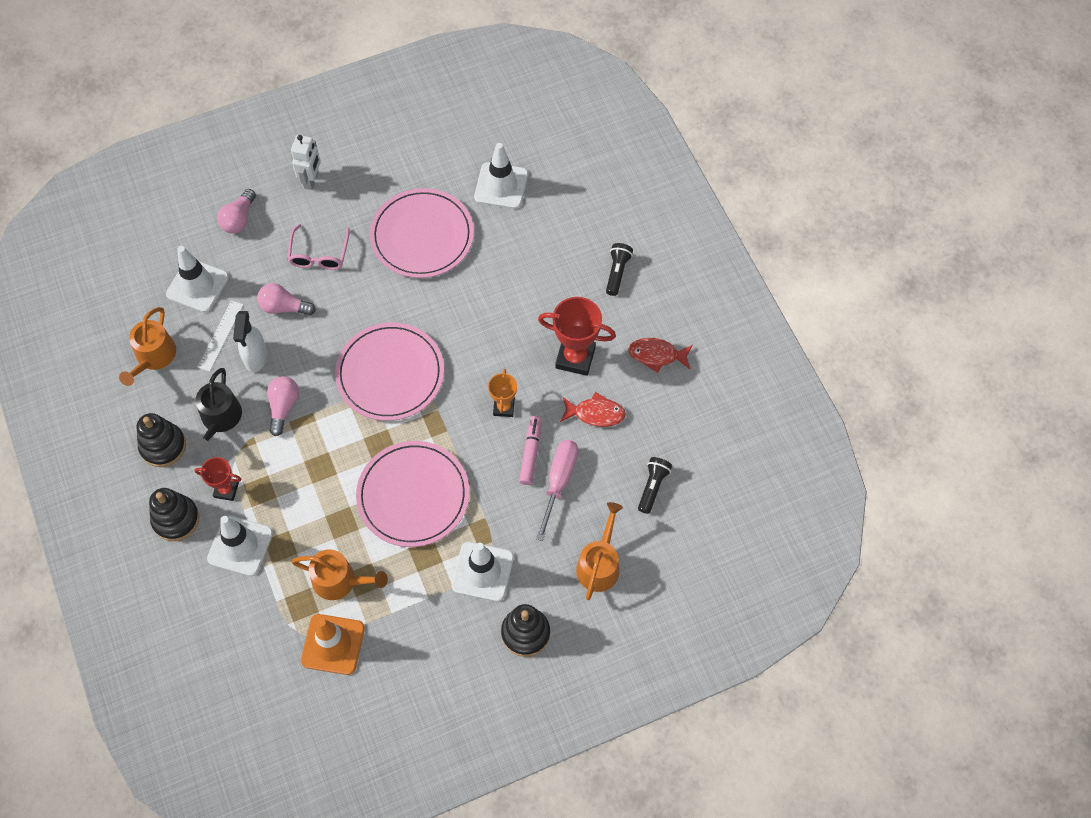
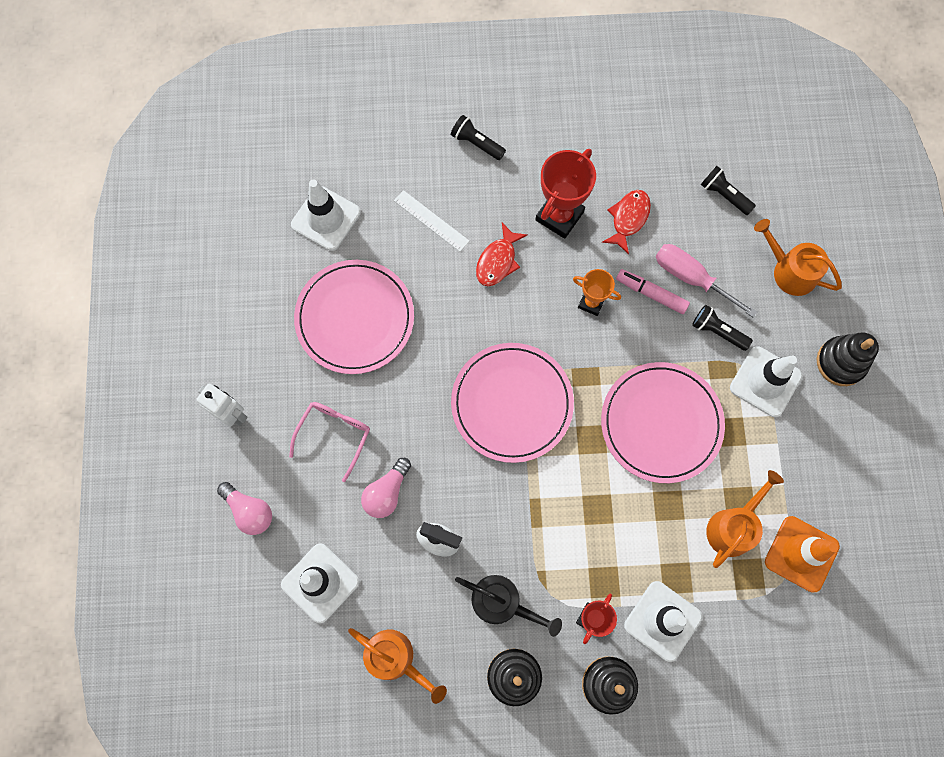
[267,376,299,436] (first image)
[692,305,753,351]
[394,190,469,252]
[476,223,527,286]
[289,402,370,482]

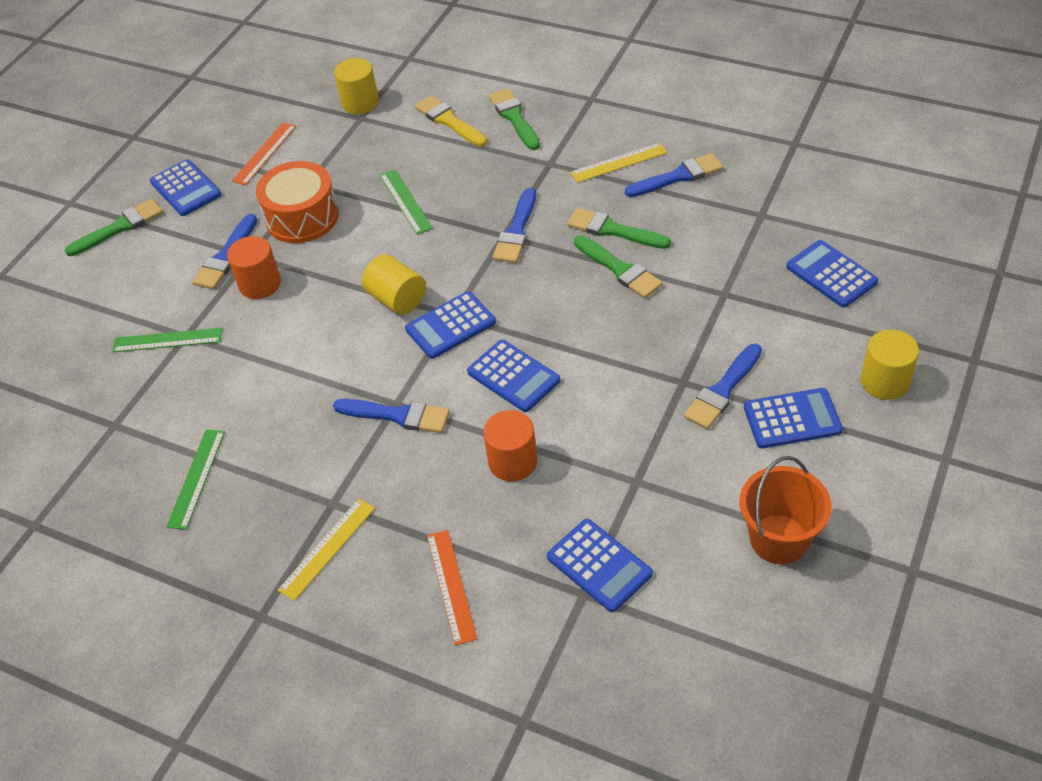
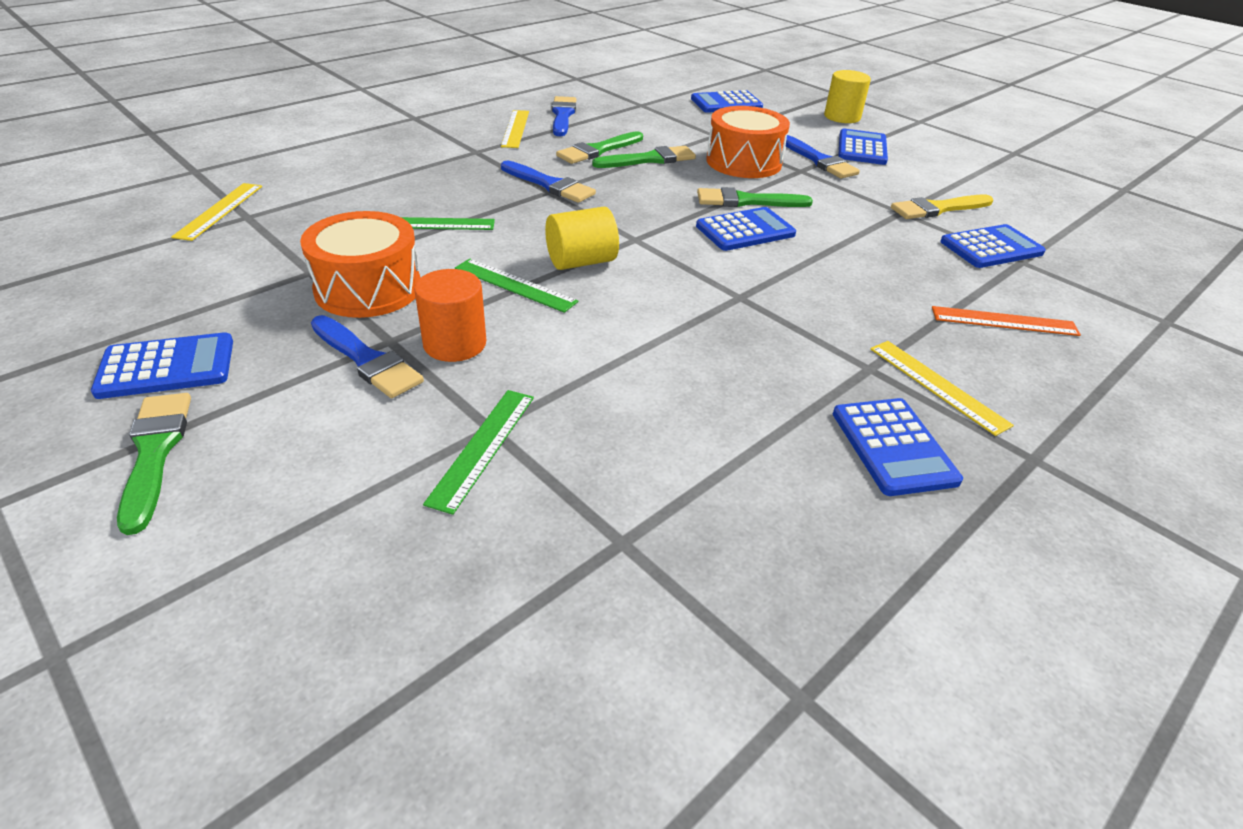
[232,122,296,185] (first image)
[333,399,450,433] (first image)
[483,410,537,481] (first image)
[739,456,832,564] (first image)
[706,106,790,178]
[455,259,578,313]
[833,398,963,496]
[891,195,993,219]
[697,187,813,207]
[171,183,262,241]

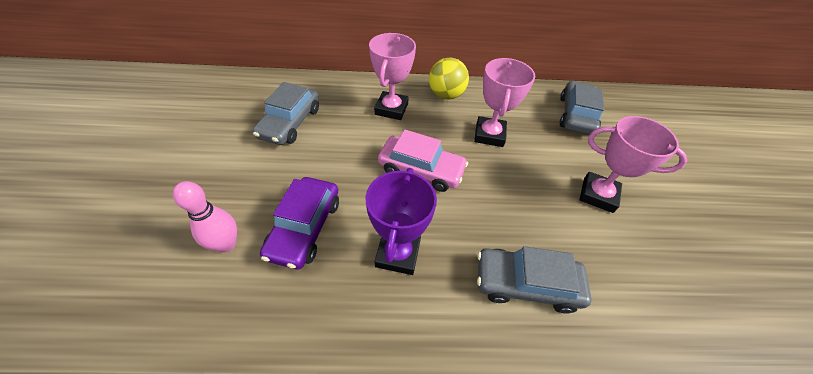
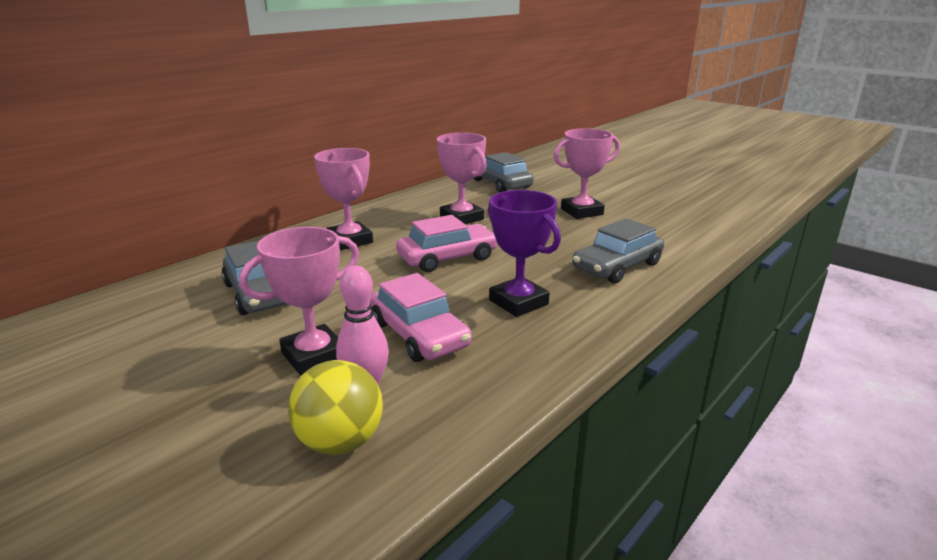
[239,227,359,376]
[288,360,383,455]
[370,273,472,362]

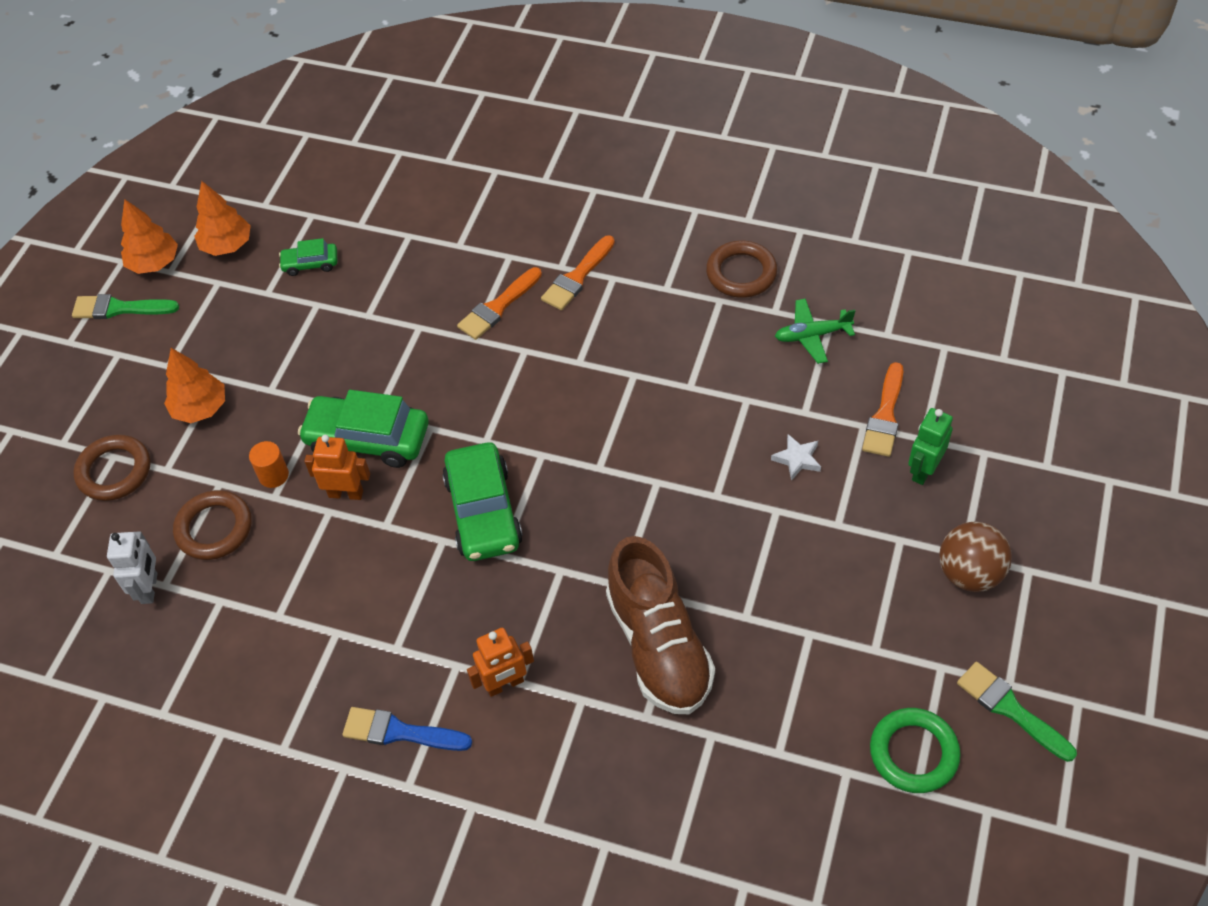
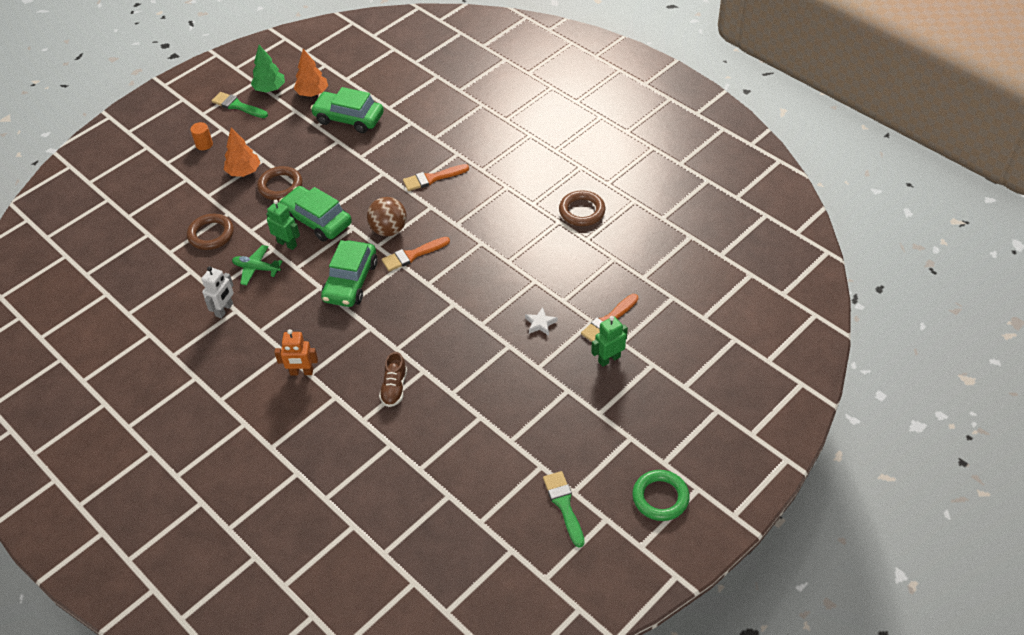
[342,707,472,751] (first image)
[257,166,302,200]
[201,266,234,319]
[190,122,213,150]
[382,237,450,271]
[232,245,283,286]
[632,470,690,521]
[367,197,407,236]
[251,45,285,93]
[266,200,300,250]
[310,87,384,133]
[379,352,407,407]

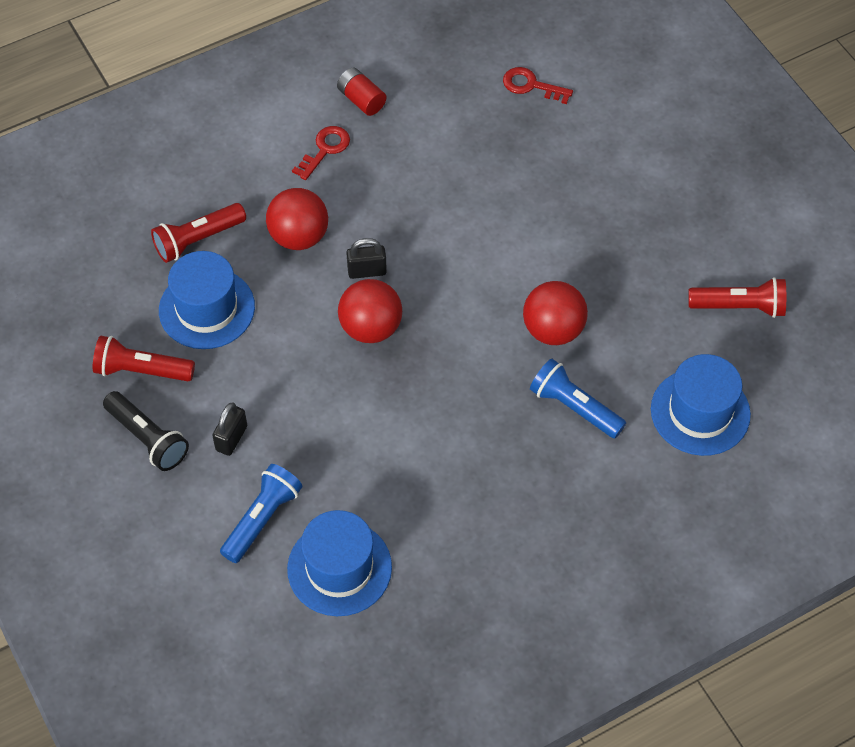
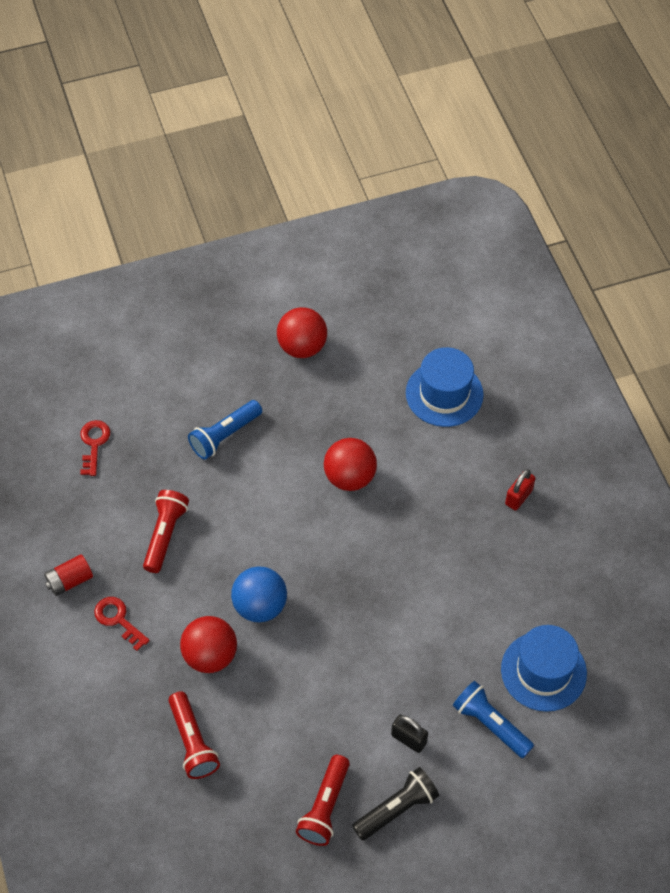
[159,251,255,349] (first image)
[505,469,536,511]
[277,307,327,358]
[188,400,262,460]
[143,490,189,573]
[231,566,287,622]
[80,420,110,476]

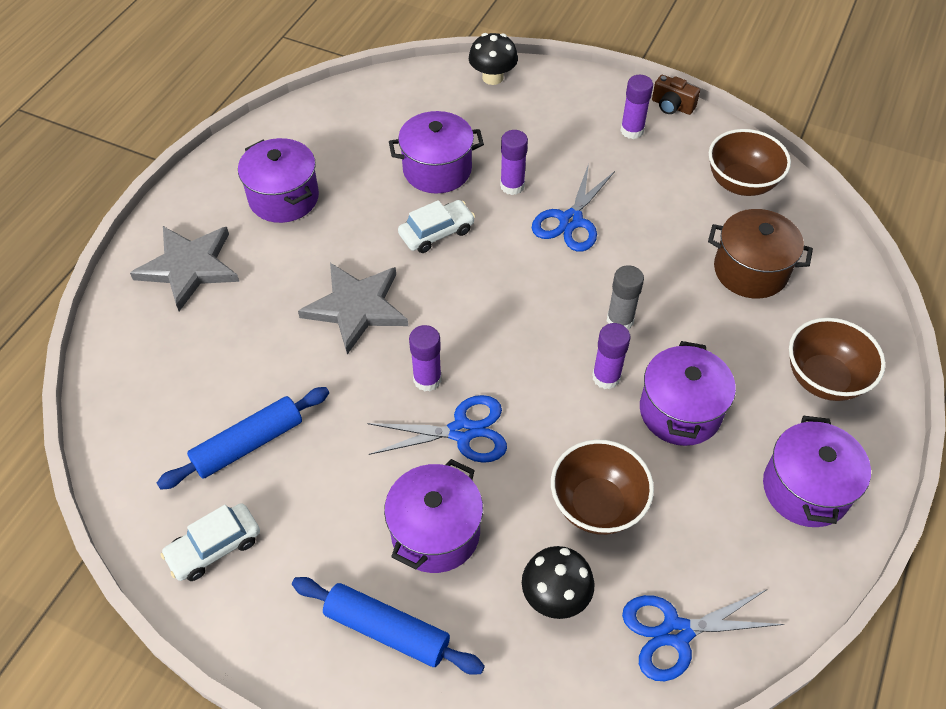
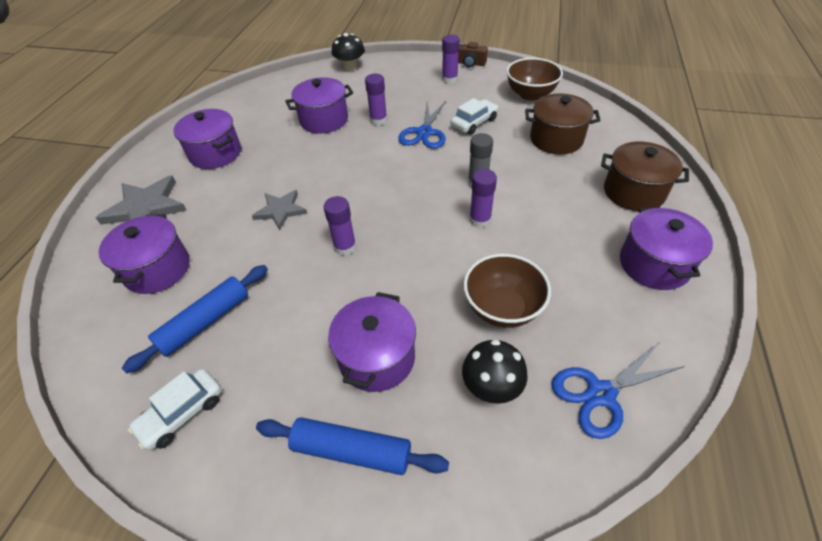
[367,395,507,463] (first image)
[451,98,498,135]
[99,214,189,294]
[601,142,689,211]
[252,190,307,230]

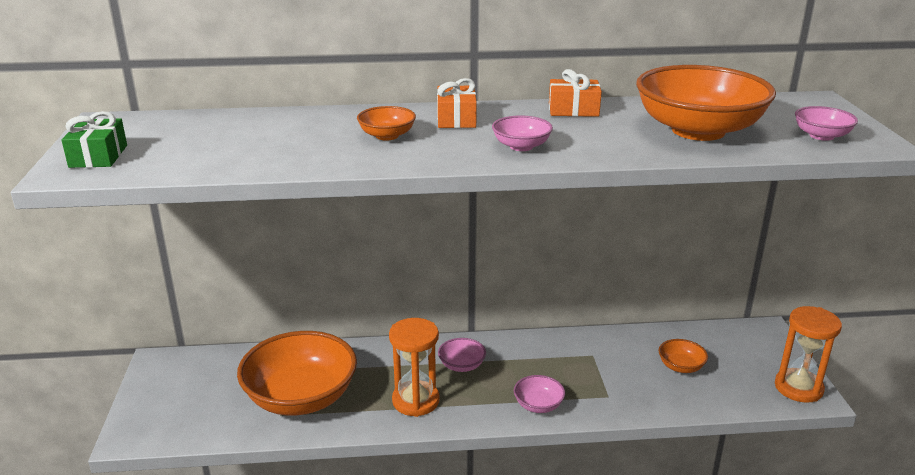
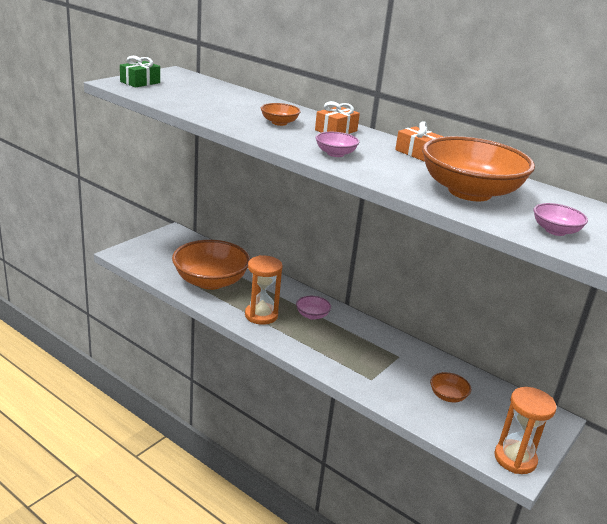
[514,375,565,413] (first image)

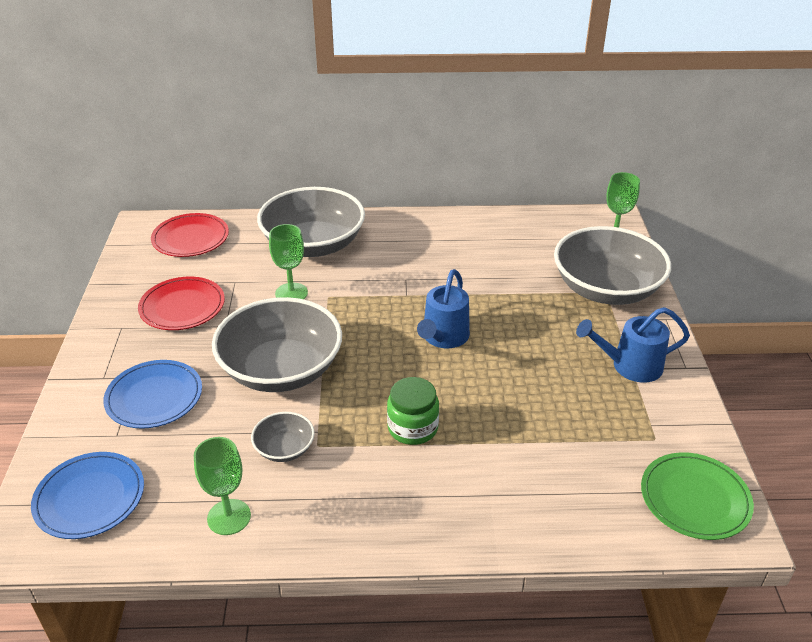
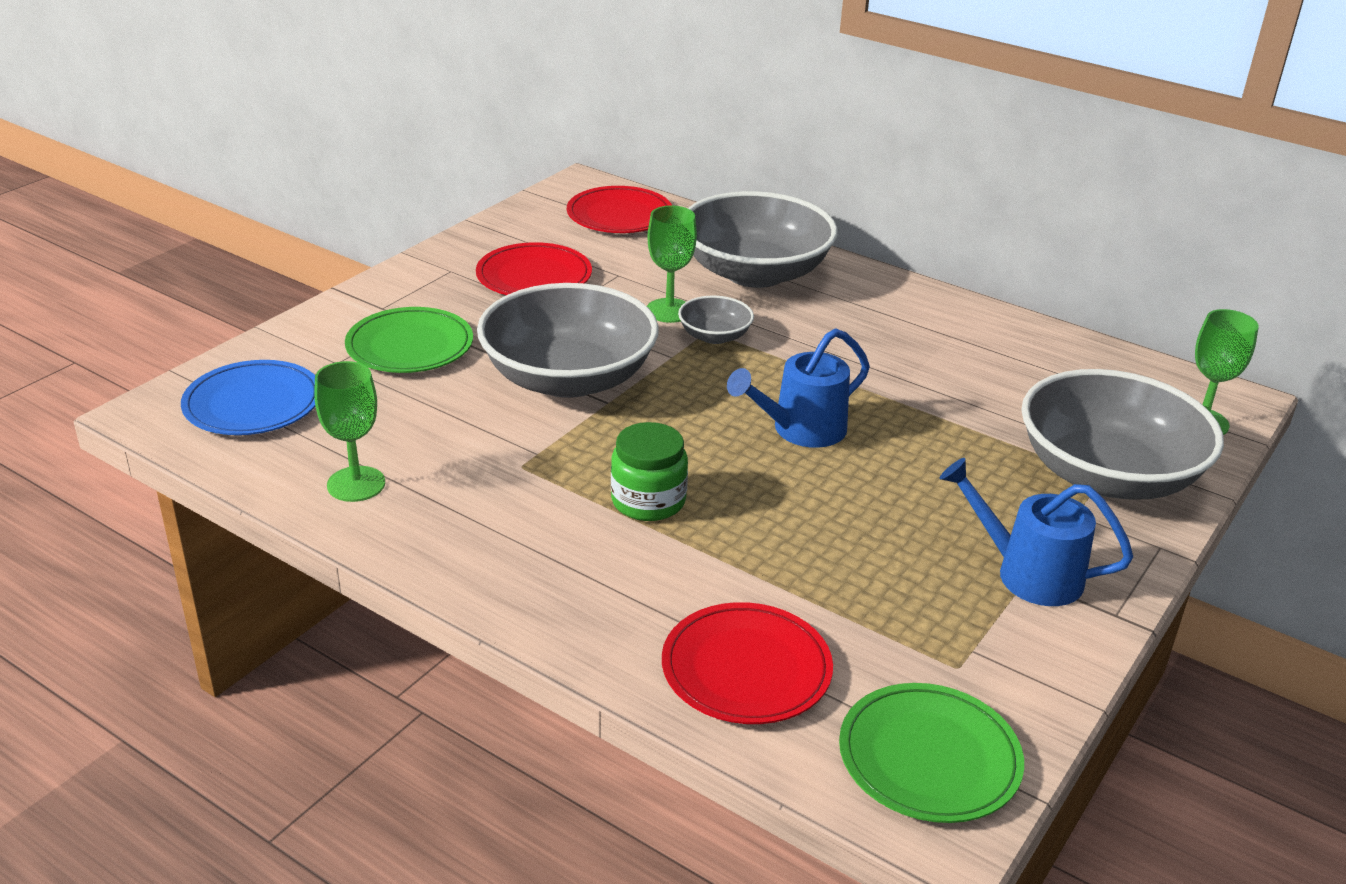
[662,602,833,724]
[678,296,754,344]
[345,307,473,373]

